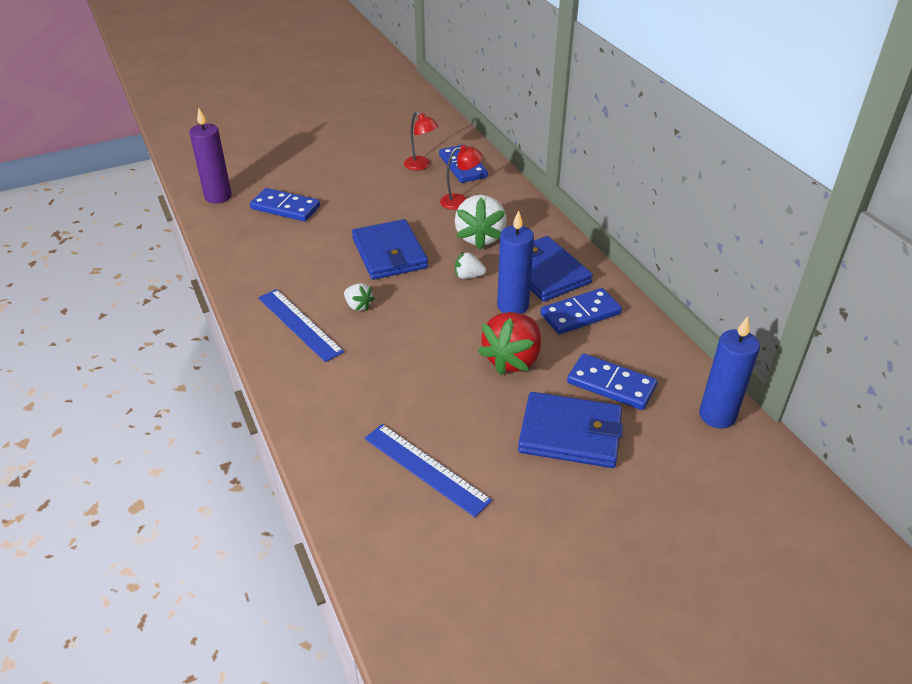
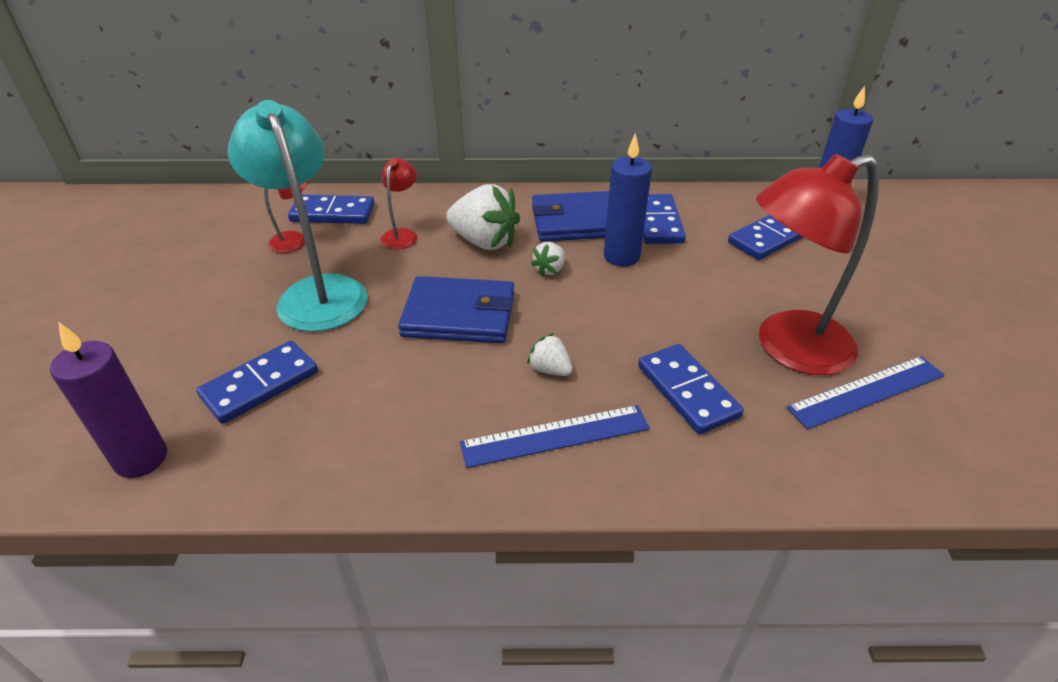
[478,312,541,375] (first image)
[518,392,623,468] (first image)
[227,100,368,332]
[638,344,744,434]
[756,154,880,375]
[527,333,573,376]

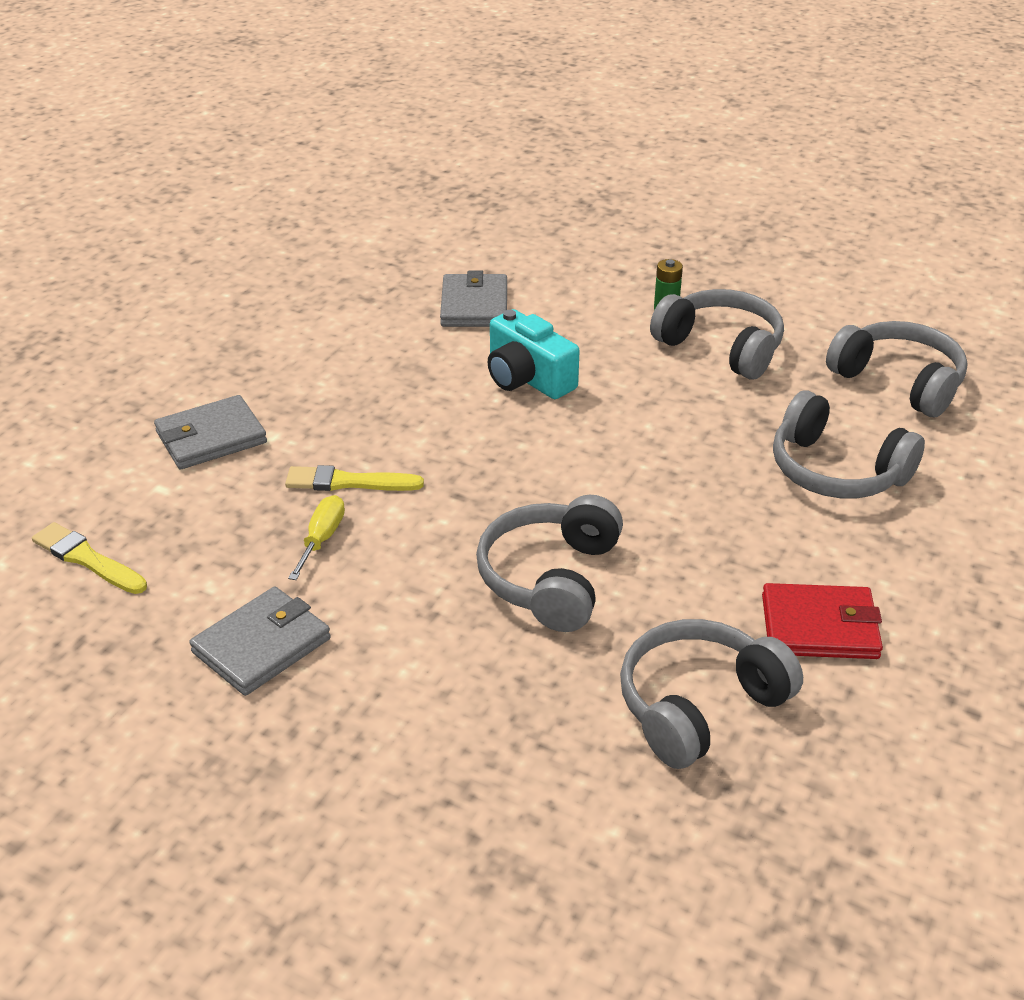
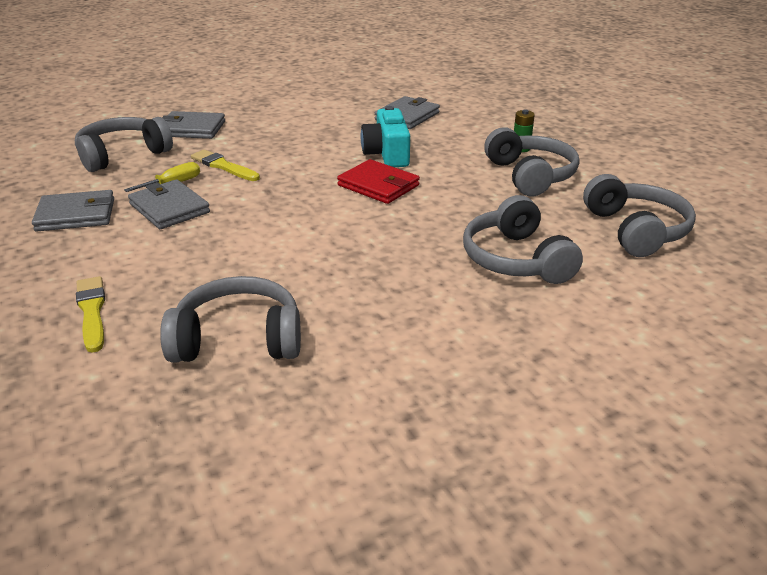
[128,179,210,229]
[76,276,105,353]
[75,117,173,172]
[337,159,420,204]

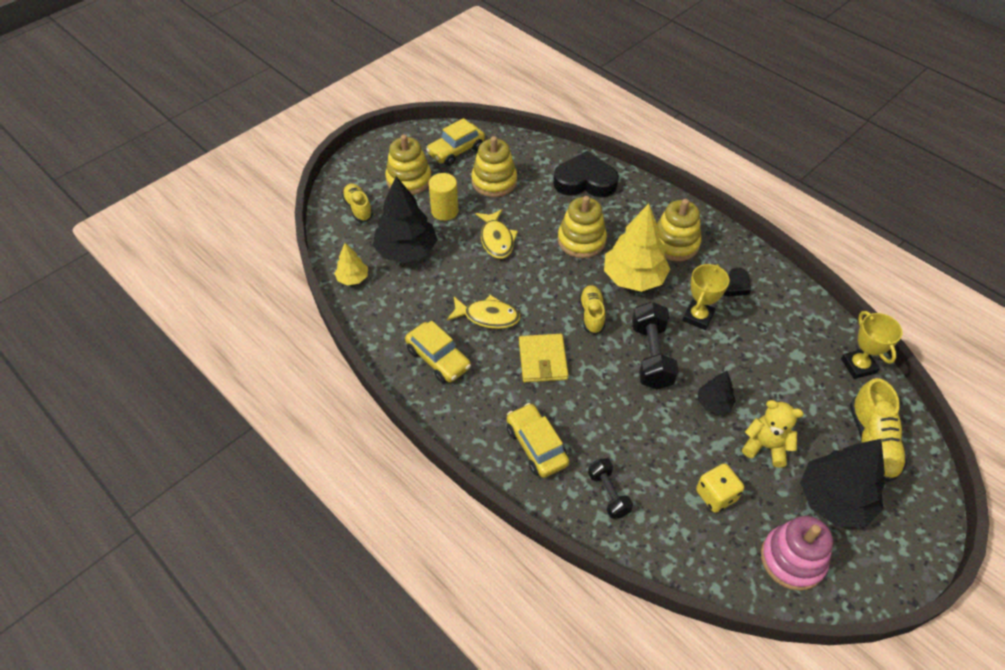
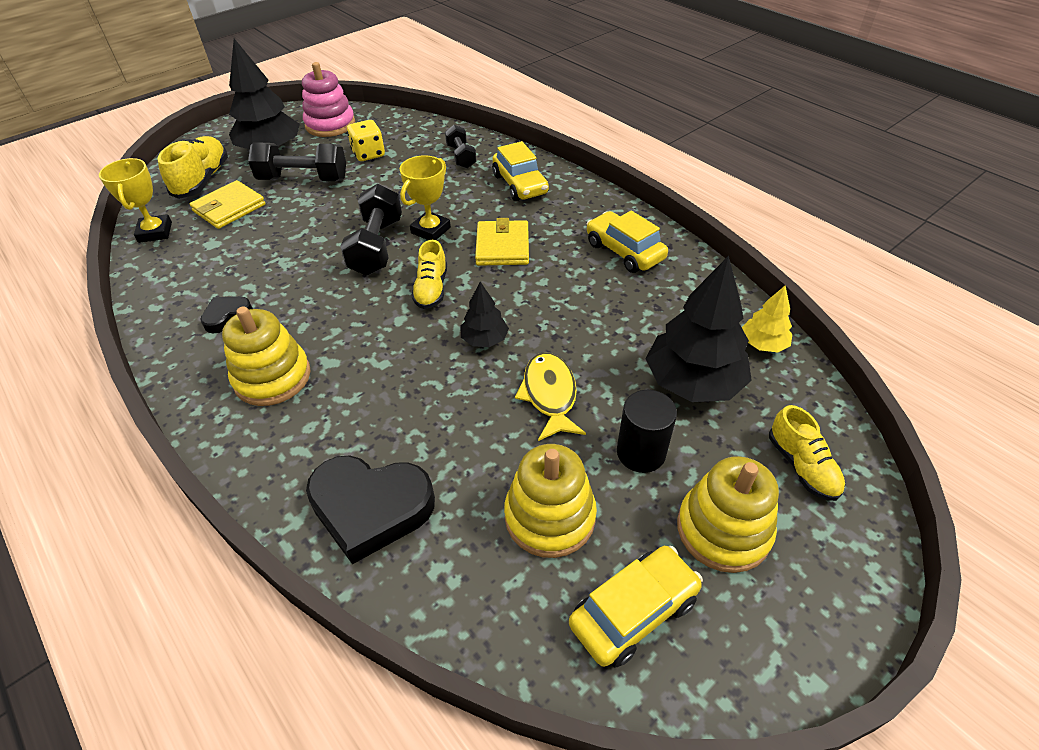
[447,295,521,329] (first image)
[558,196,607,258] (first image)
[604,204,670,292] (first image)
[190,180,266,229]
[400,155,451,240]
[460,282,509,347]
[248,142,346,181]
[617,390,677,473]

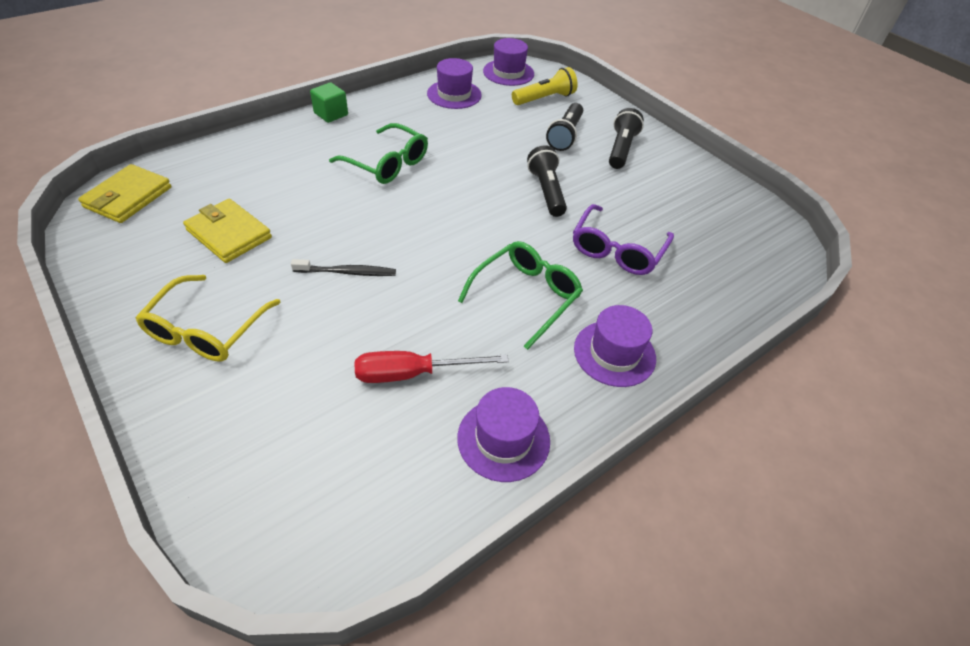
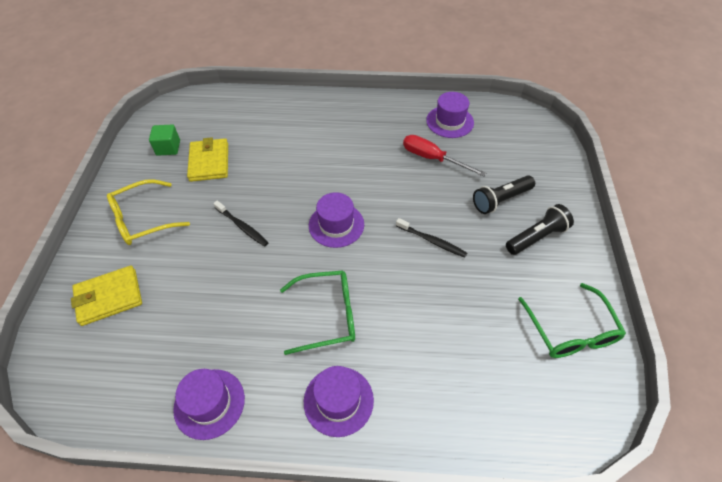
[512,67,578,105] (first image)
[573,204,674,275] (first image)
[71,265,142,326]
[149,124,180,156]
[518,283,626,358]
[403,135,486,177]
[309,192,364,248]
[396,218,467,258]

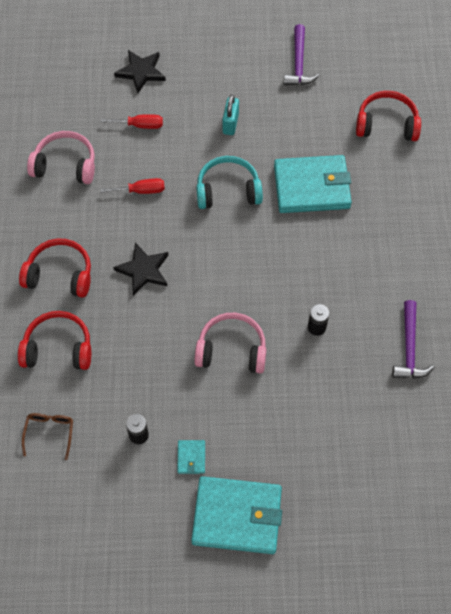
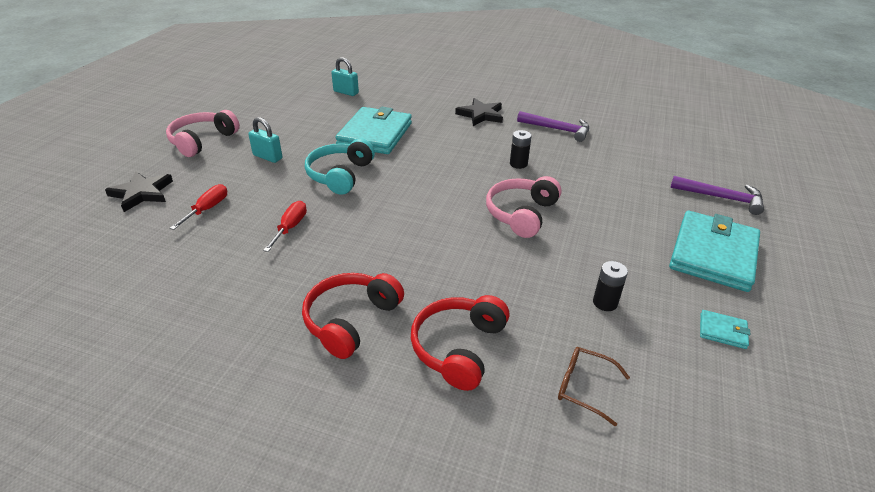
[166,110,240,157]
[455,98,503,126]
[700,310,750,349]
[670,176,764,215]
[331,57,359,96]

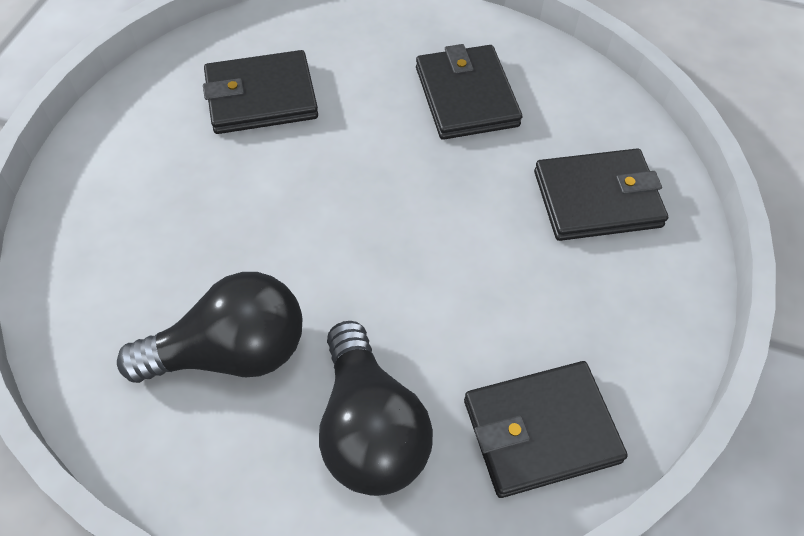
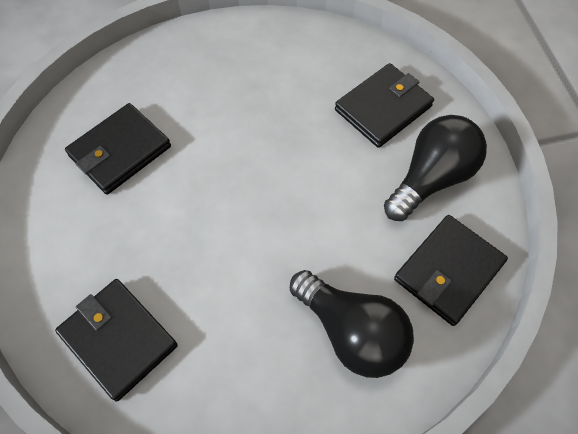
[384,115,487,221]
[55,279,178,402]

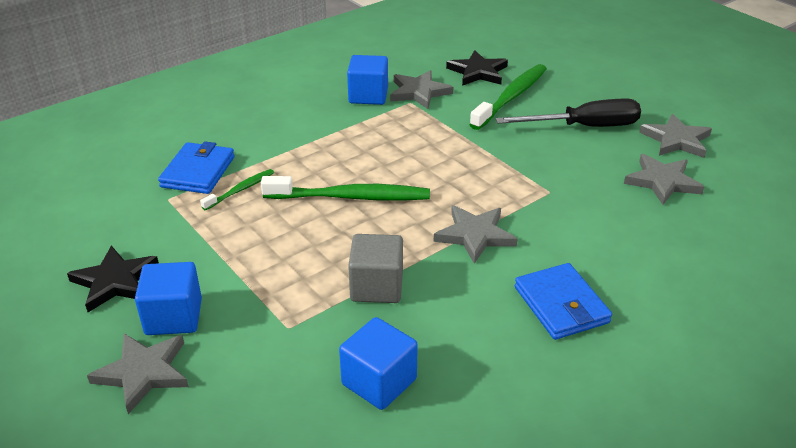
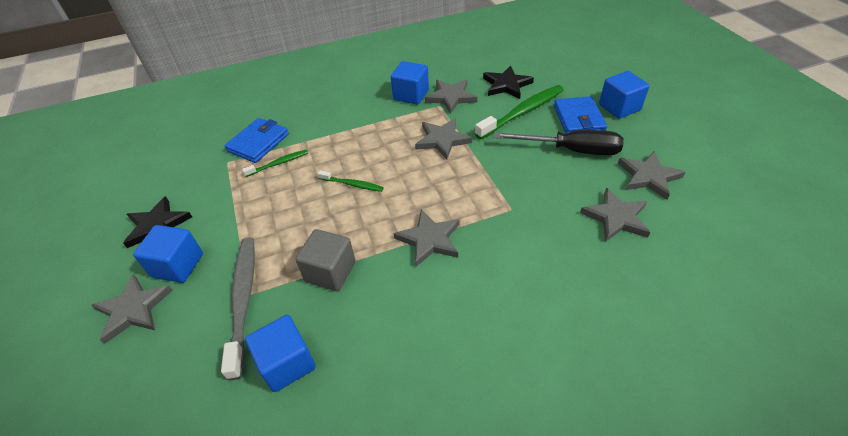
[221,237,255,380]
[415,118,472,159]
[599,71,650,119]
[554,96,607,133]
[318,170,384,192]

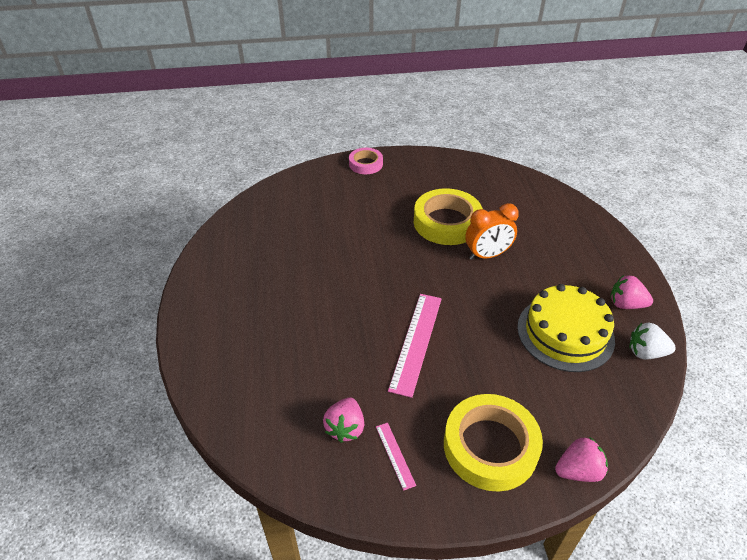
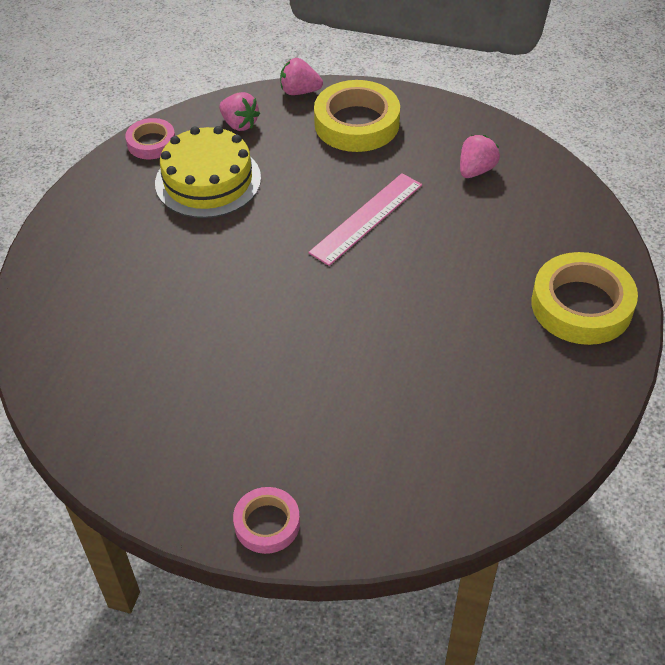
[376,423,416,491] (first image)
[465,203,519,260] (first image)
[531,252,638,345]
[219,92,260,131]
[125,118,175,159]

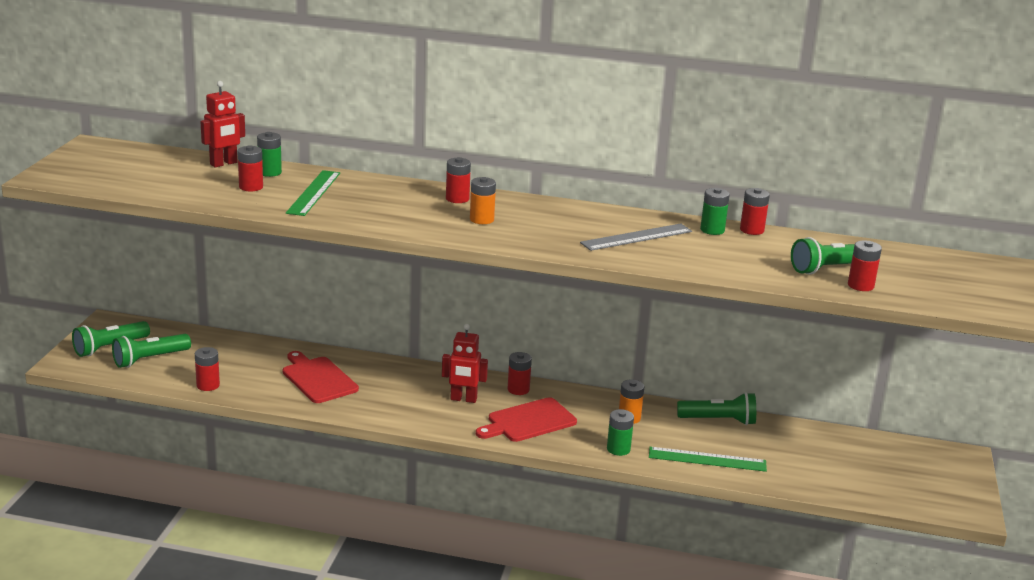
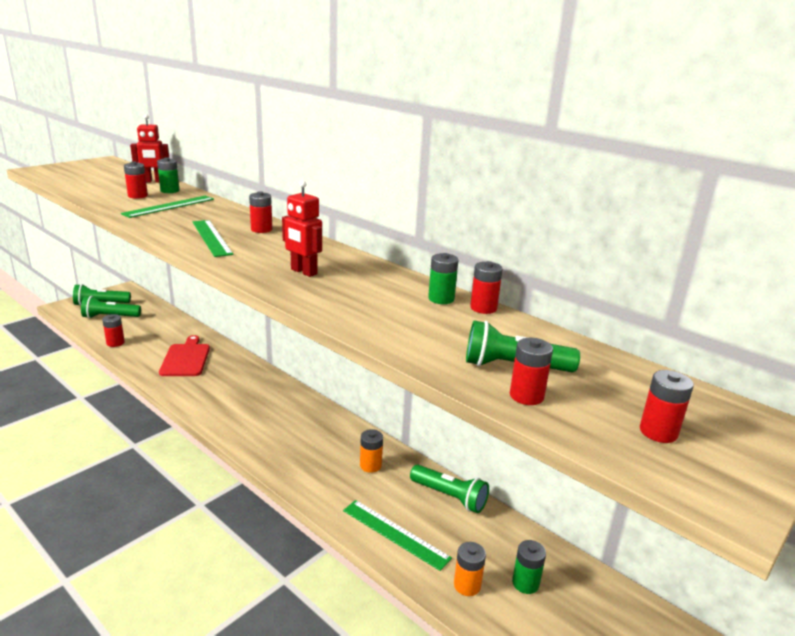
[476,397,577,442] (first image)
[580,223,692,251] (first image)
[193,220,233,257]
[282,181,322,277]
[454,542,486,596]
[640,370,694,443]
[512,540,546,594]

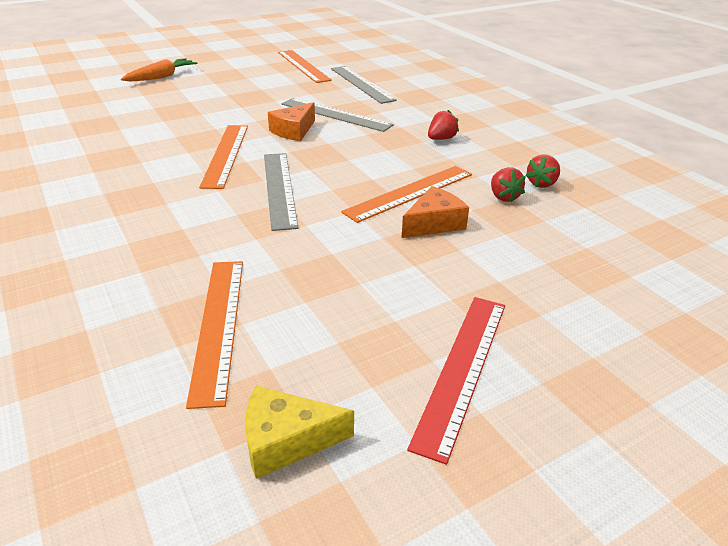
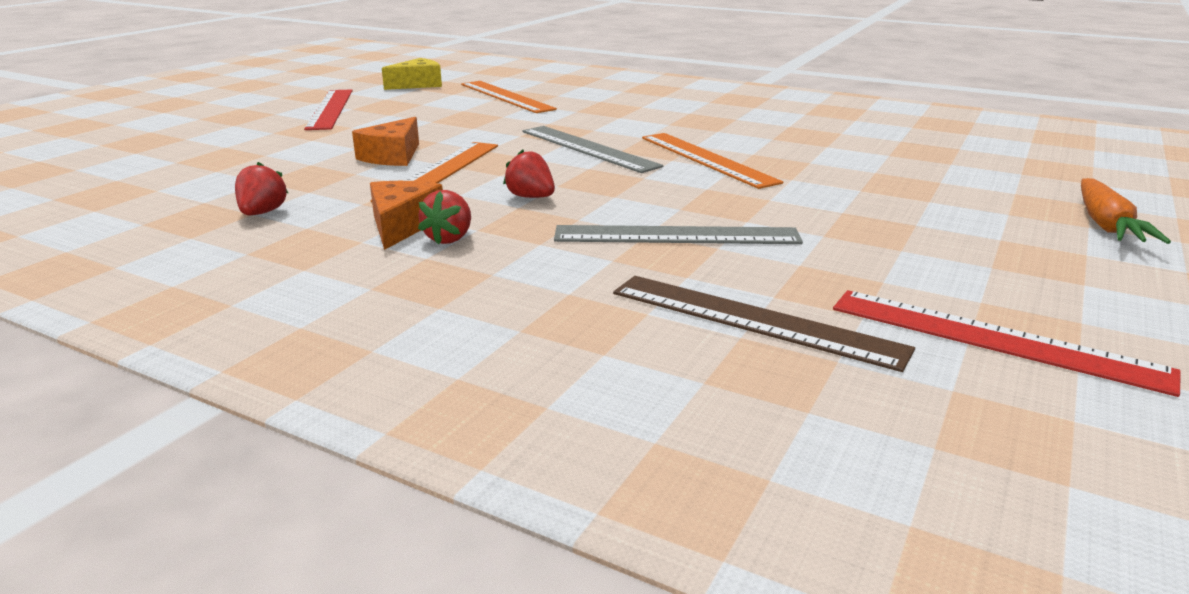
[370,181,443,250]
[503,149,555,198]
[833,290,1181,397]
[613,276,915,372]

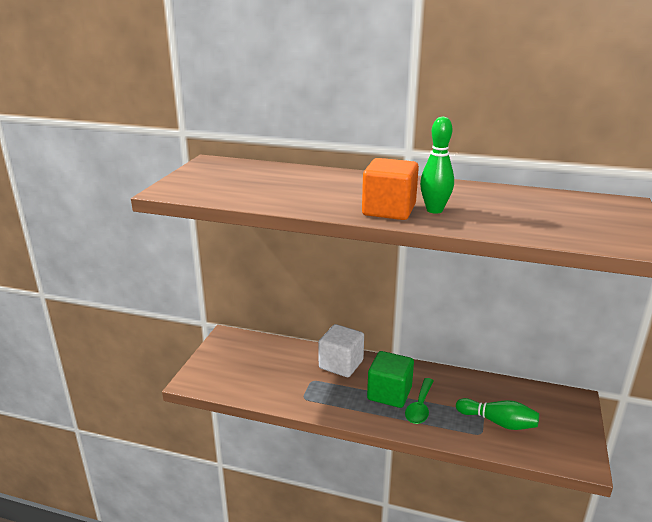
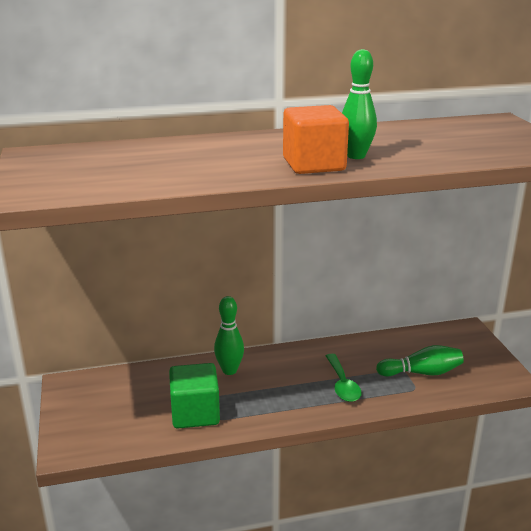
[169,363,220,429]
[214,296,244,375]

